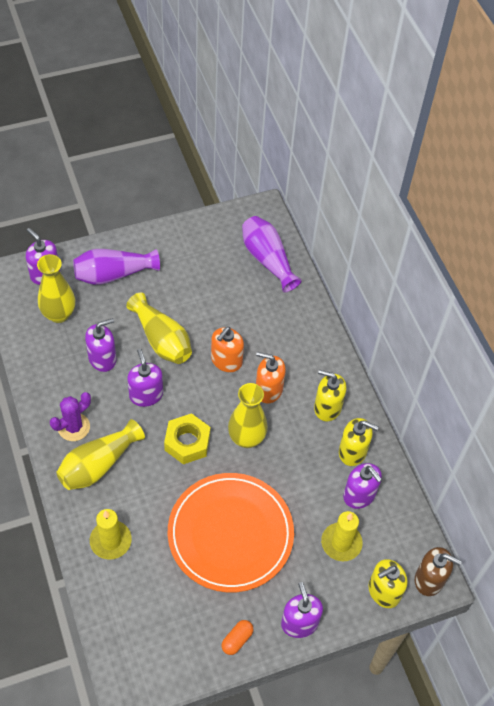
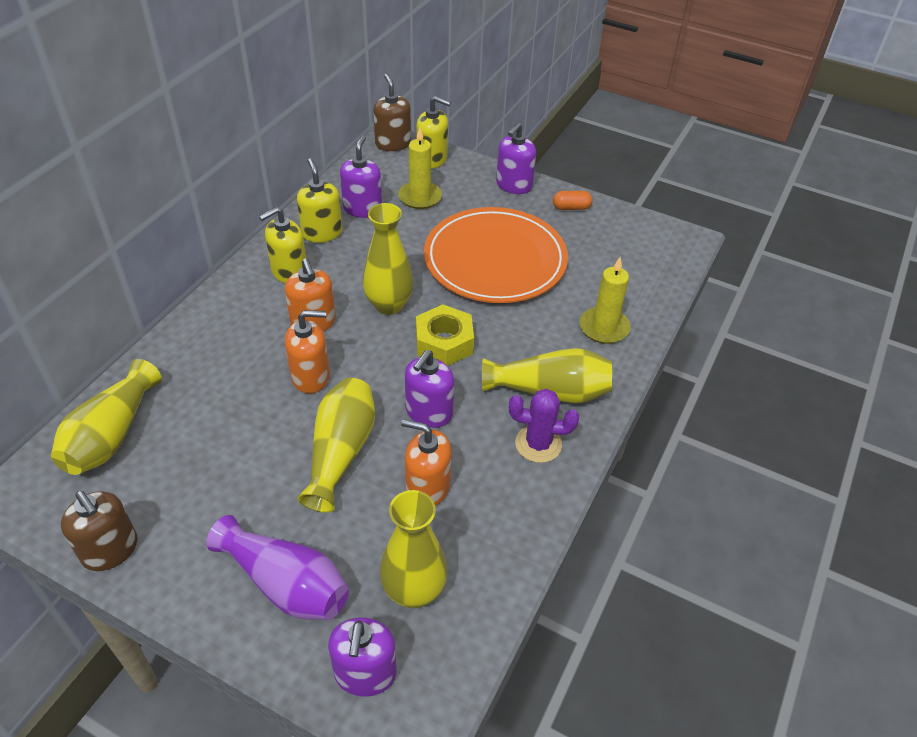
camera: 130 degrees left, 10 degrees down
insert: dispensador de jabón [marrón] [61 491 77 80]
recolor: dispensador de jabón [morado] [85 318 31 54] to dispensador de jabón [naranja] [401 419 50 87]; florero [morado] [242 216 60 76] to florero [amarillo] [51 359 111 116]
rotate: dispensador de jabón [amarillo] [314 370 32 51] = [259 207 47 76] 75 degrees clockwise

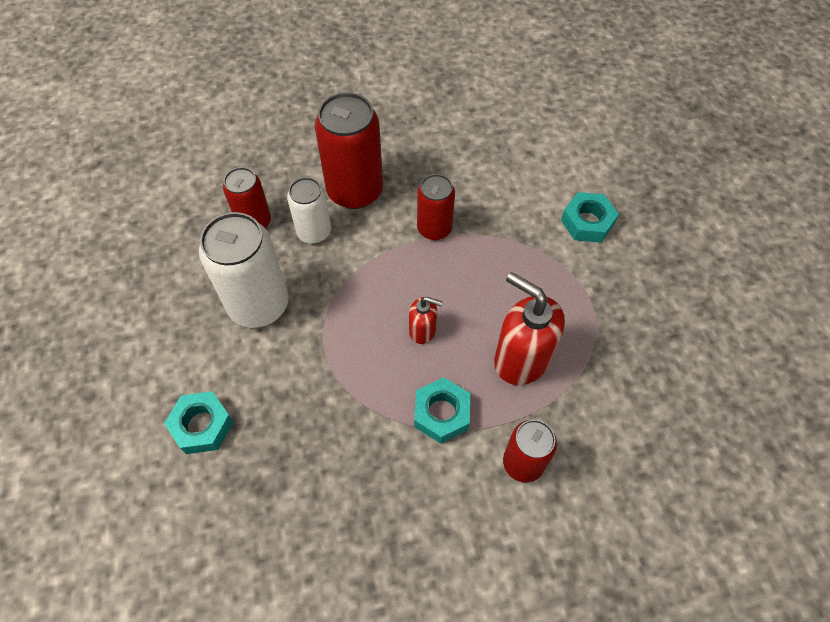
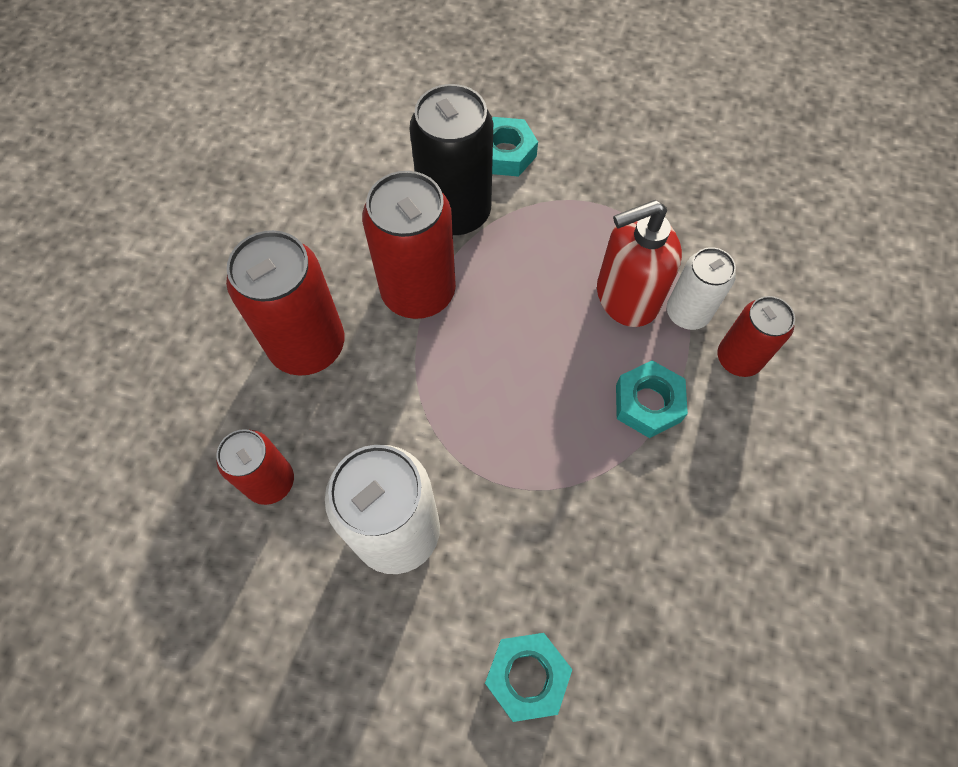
camera: 60 degrees left, 5 degrees up
delete: dispensador de jabón [rojo] [409 297 34 47]
insert: lata [negro] [410 84 83 152]
move: lata [blanco] [287 177 44 67] to [667 247 69 83]
resize: lata [rojo] [417 174 38 66] = [362 171 94 148] x1.67

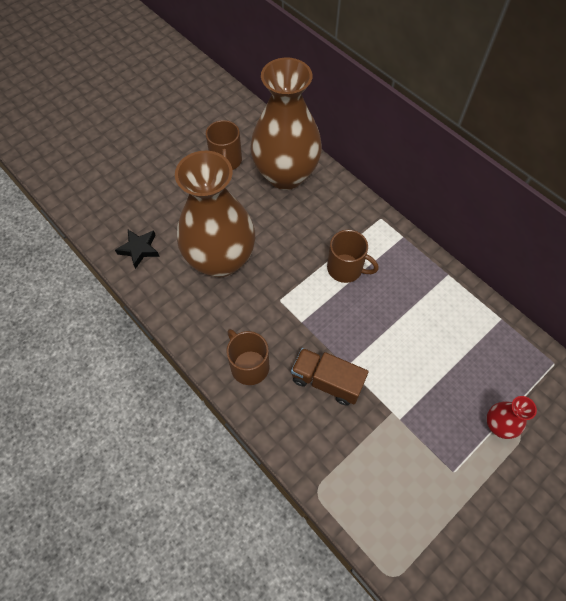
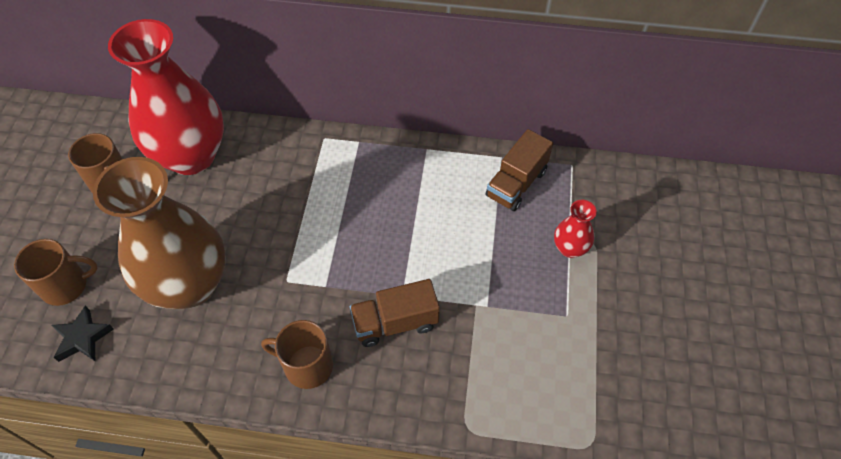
camera: 40 degrees left, 5 degrees down
insert: camión [marrón] [486 129 67 82]
move: taza [marrón] [327 230 52 53] to [14 239 84 67]
recolor: florero [marrón] [250 57 72 133] to florero [rojo] [108 19 116 156]

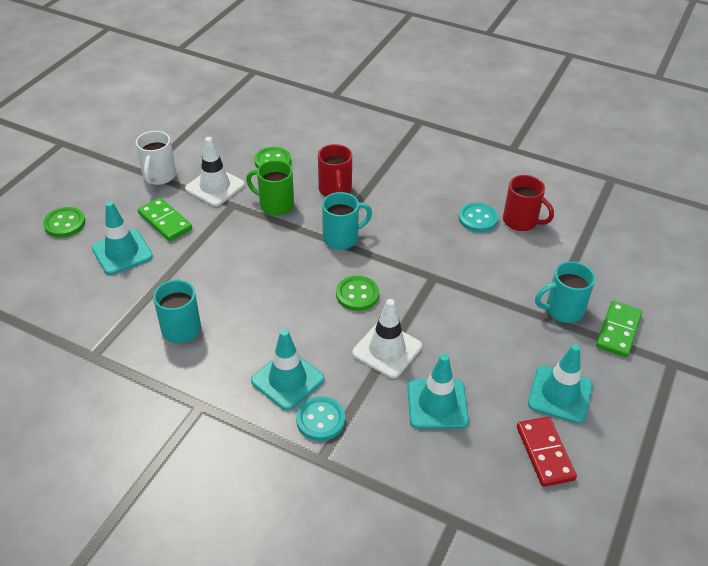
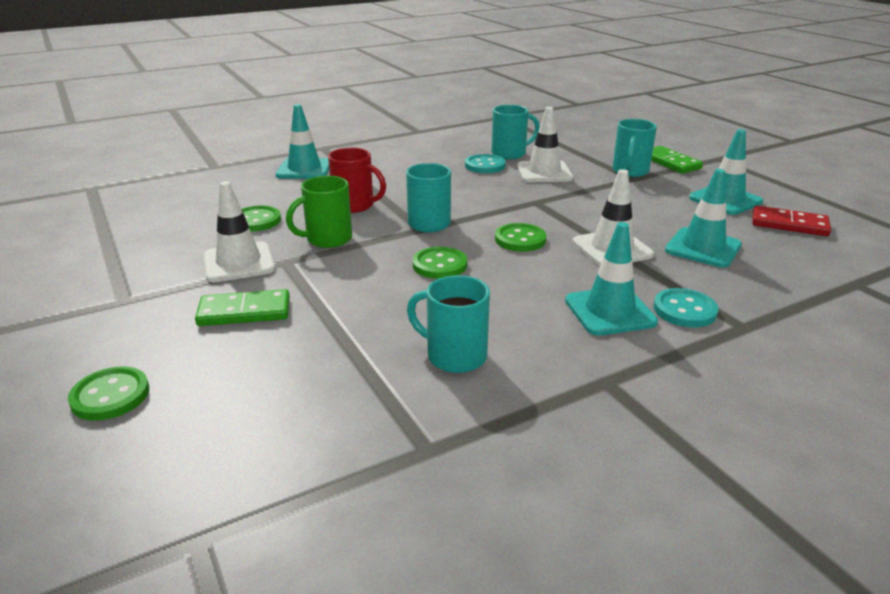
camera: 55 degrees left, 15 degrees down
delete: taza [blanco] [136 131 40 54]
insert: botón [verde] [413 247 54 32]; cono de tráfico [blanco] [517 107 56 75]
move: cono de tráfico [turquesa] [92 201 61 74] to [275 104 54 75]
recolor: taza [rojo] [503 175 51 56] to taza [turquesa] [491 105 49 54]

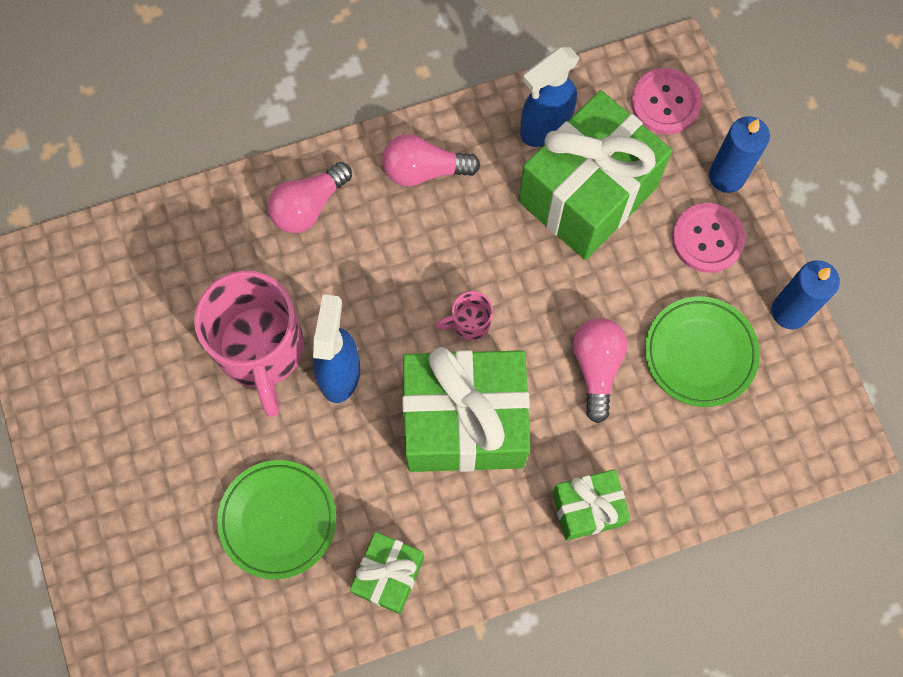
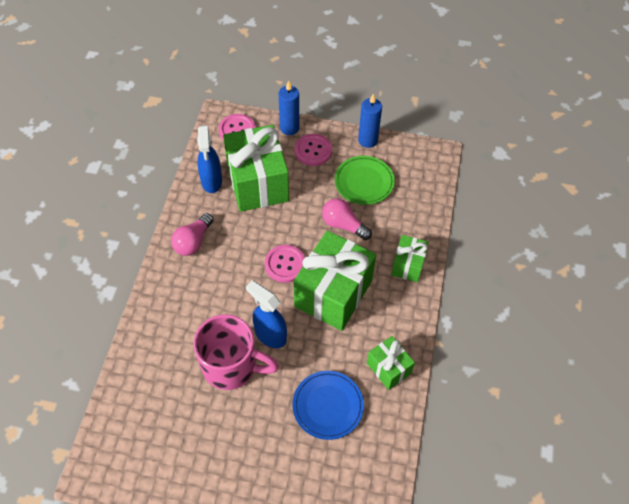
camera: 60 degrees left, 15 degrees down
delete: bombilla [rosa] [268 162 84 71]
replace: taza [rosa] [435 291 58 49] to botón [rosa] [265 245 40 38]
recolor: plato [verde] [217 460 119 119] to plato [azul] [292 371 72 69]

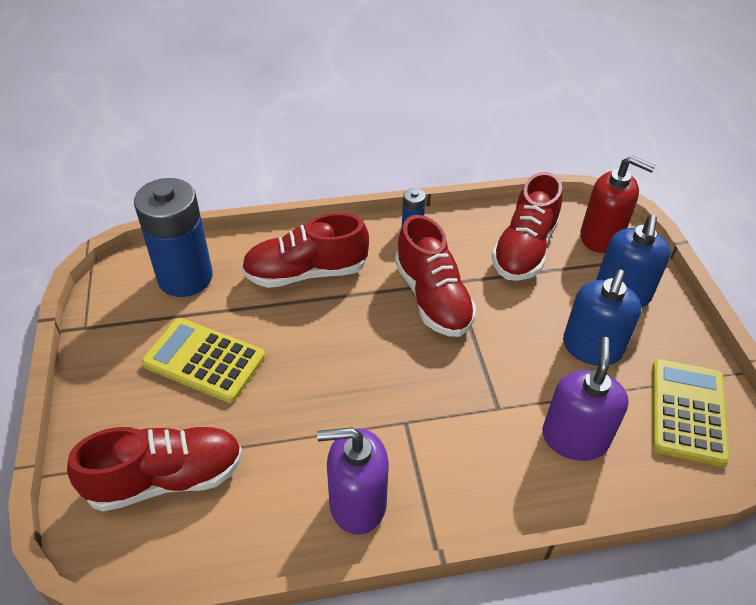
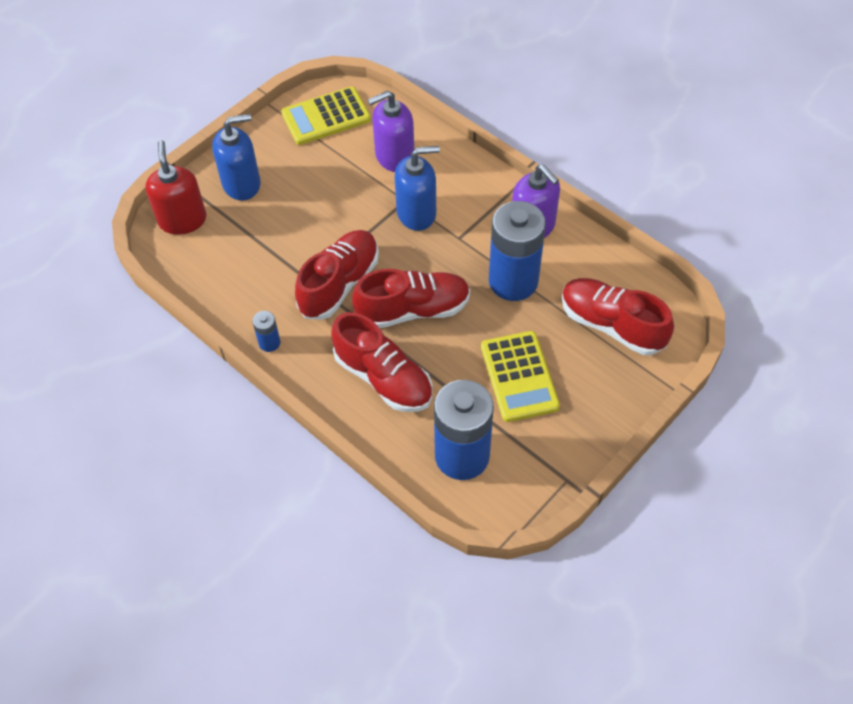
camera: 125 degrees left, 10 degrees up
insert: pila [azul] [489 201 57 100]
move: zapato [rojo] [492 172 71 109] to [352 269 118 59]; dispensador de jabón [azul] [563 269 79 97] to [395 146 45 85]

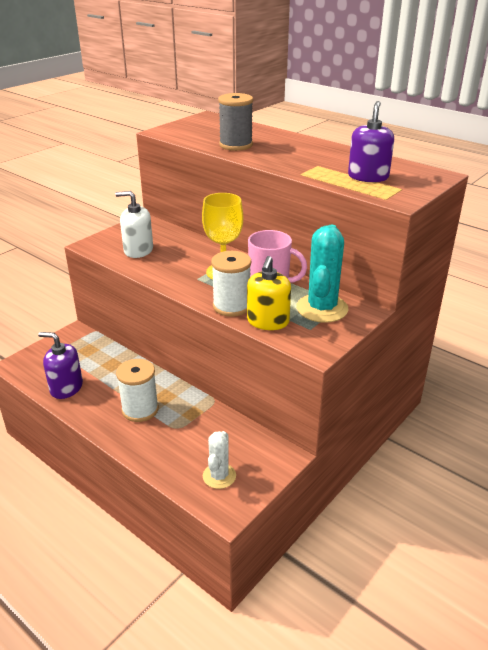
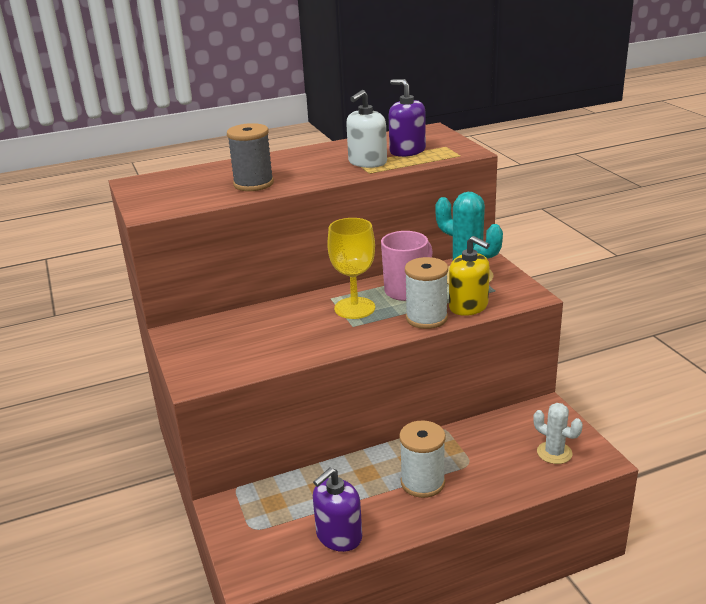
camera: 60 degrees left, 5 degrees down
move: dispensador de jabón [blanco] [115 191 38 67] to [346 90 41 78]

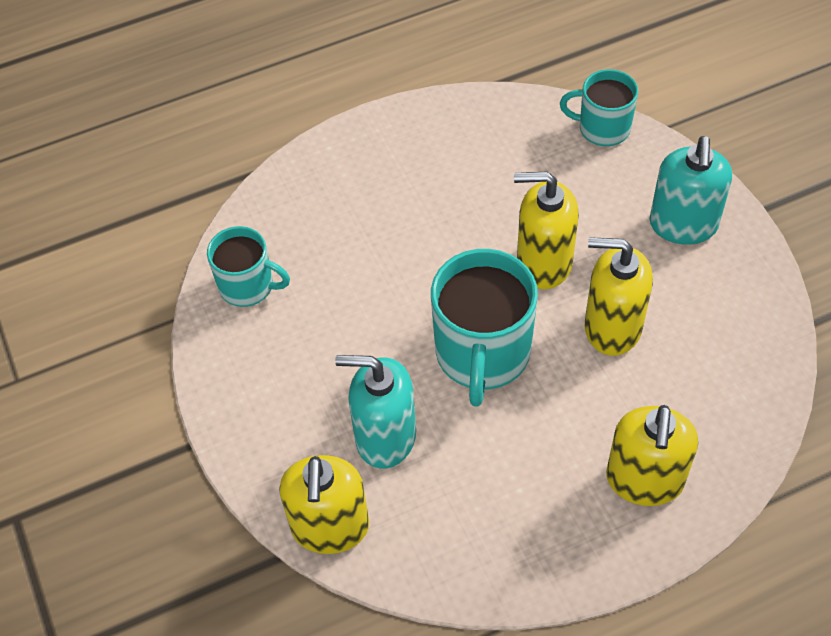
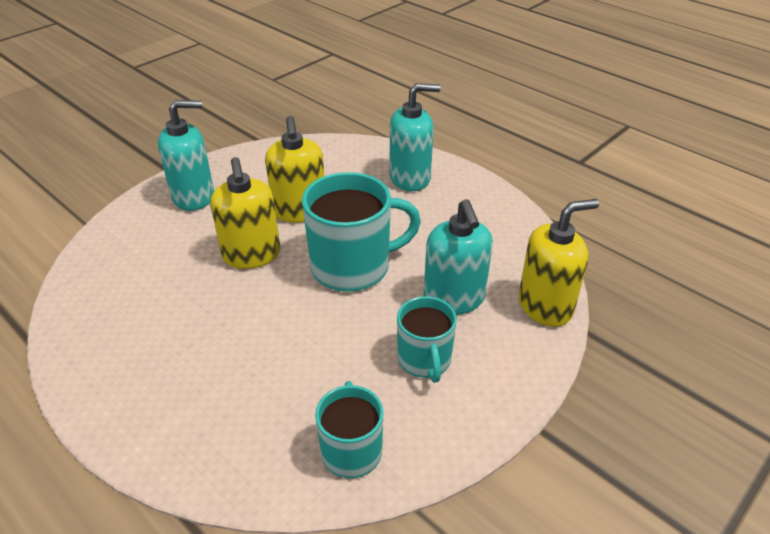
camera: 115 degrees left, 15 degrees down
move: taza [turquesa] [560 69 78 77] to [397 296 60 87]
recolor: dispensador de jabón [amarillo] [606 405 92 101] to dispensador de jabón [turquesa] [390 83 51 108]

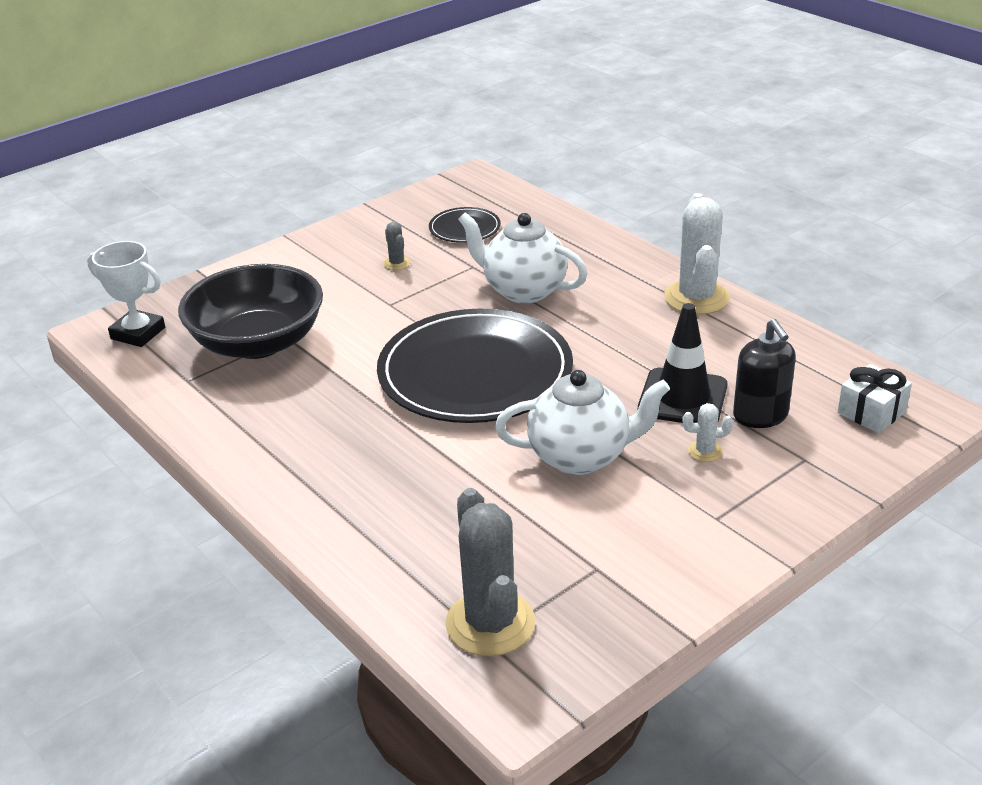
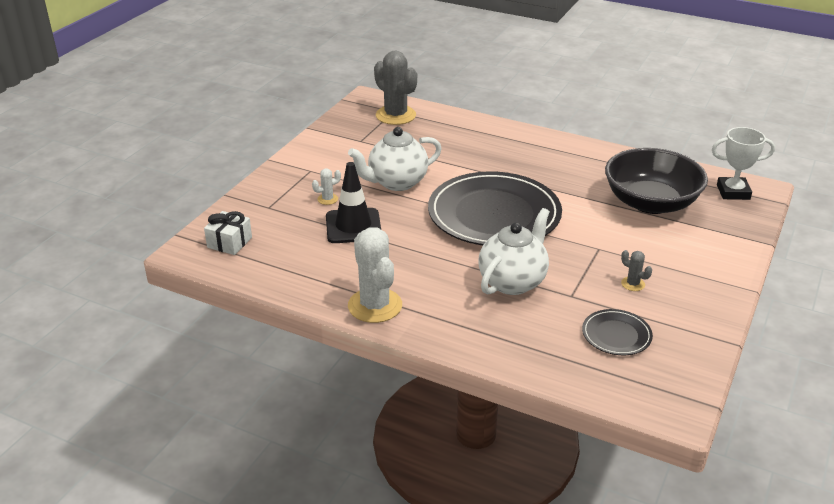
camera: 155 degrees right, 0 degrees up
delete: dispensador de jabón [negro] [733 319 63 109]
rotate: tetera [blanco] [458 212 130 92] = [478 208 72 87] 60 degrees counterclockwise

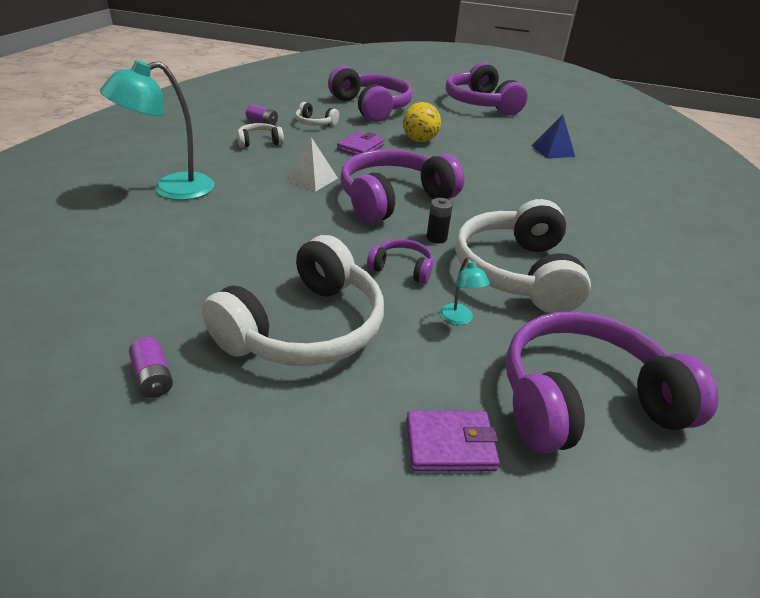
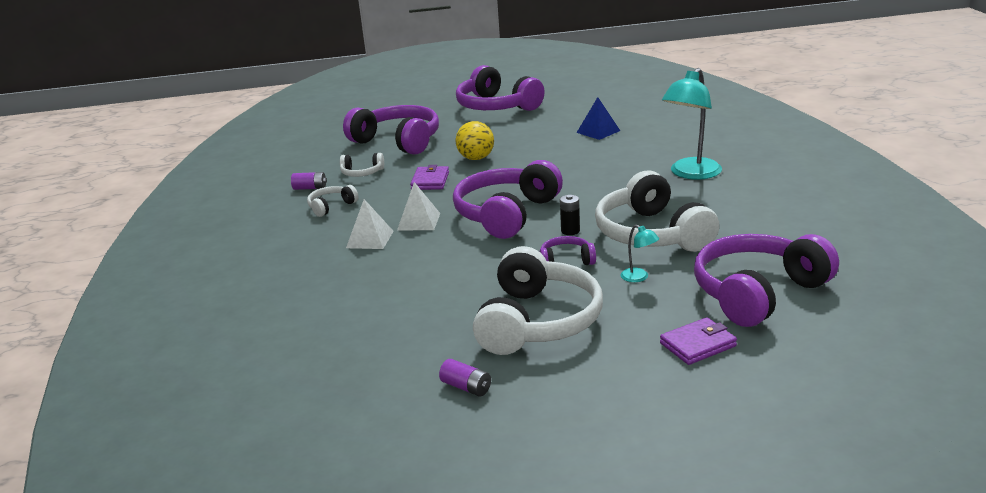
camera: 20 degrees left, 10 degrees down
insert: pirámide [blanco] [346 199 48 50]
move: lámpara [turquesa] [100 60 115 140] to [662 68 60 112]

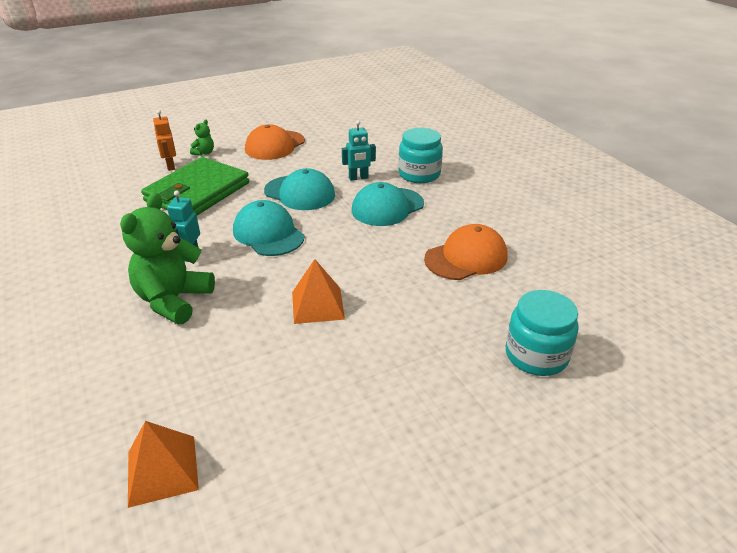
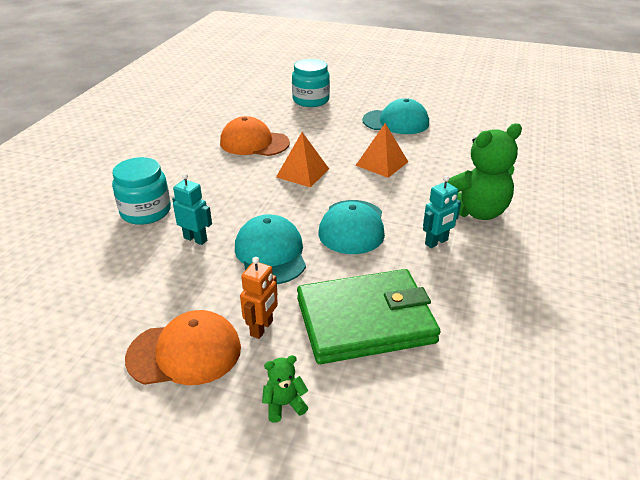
camera: 135 degrees left, 0 degrees up
move: pirámide [naranja] [128 421 71 87] to [276 132 53 55]; robot [naranja] [153 110 23 61] to [240 257 38 82]; gorra [turquesa] [352 182 72 44] to [362 98 67 36]

